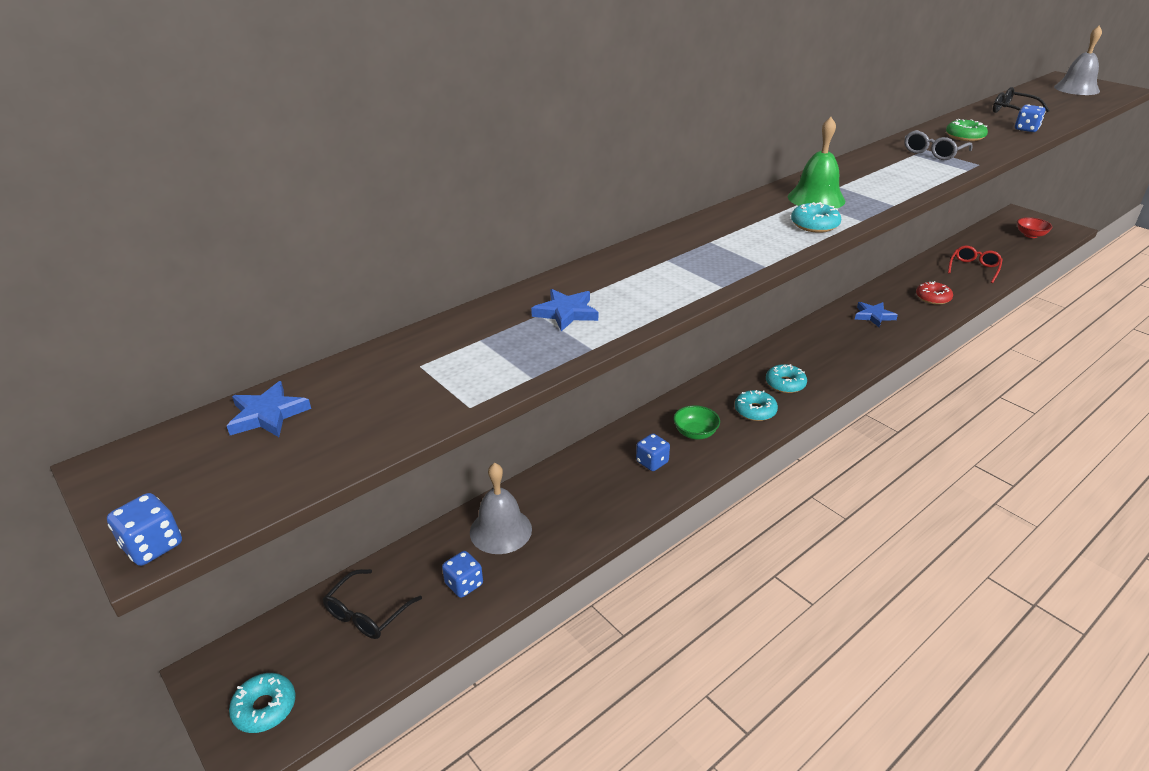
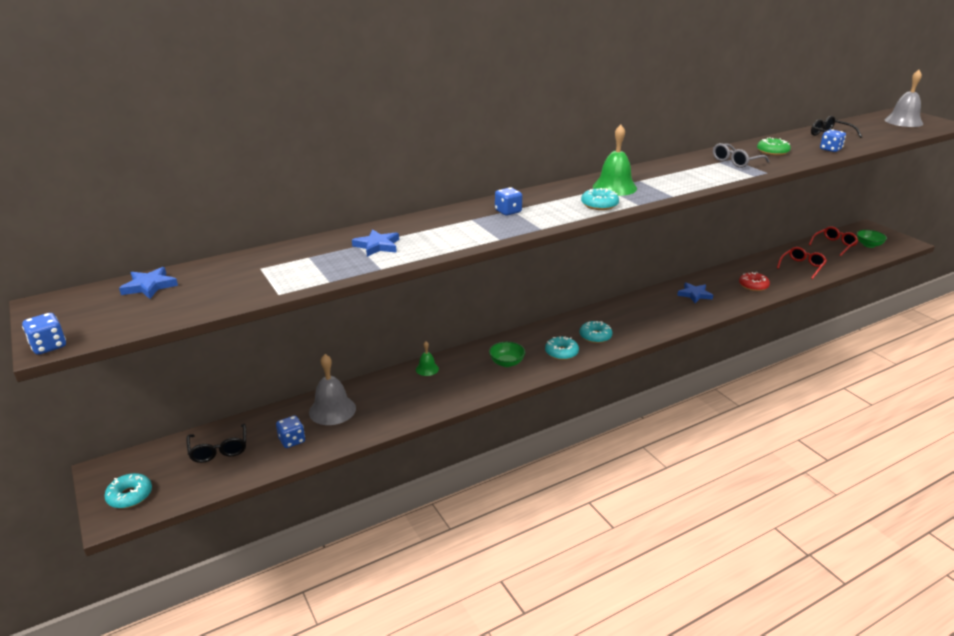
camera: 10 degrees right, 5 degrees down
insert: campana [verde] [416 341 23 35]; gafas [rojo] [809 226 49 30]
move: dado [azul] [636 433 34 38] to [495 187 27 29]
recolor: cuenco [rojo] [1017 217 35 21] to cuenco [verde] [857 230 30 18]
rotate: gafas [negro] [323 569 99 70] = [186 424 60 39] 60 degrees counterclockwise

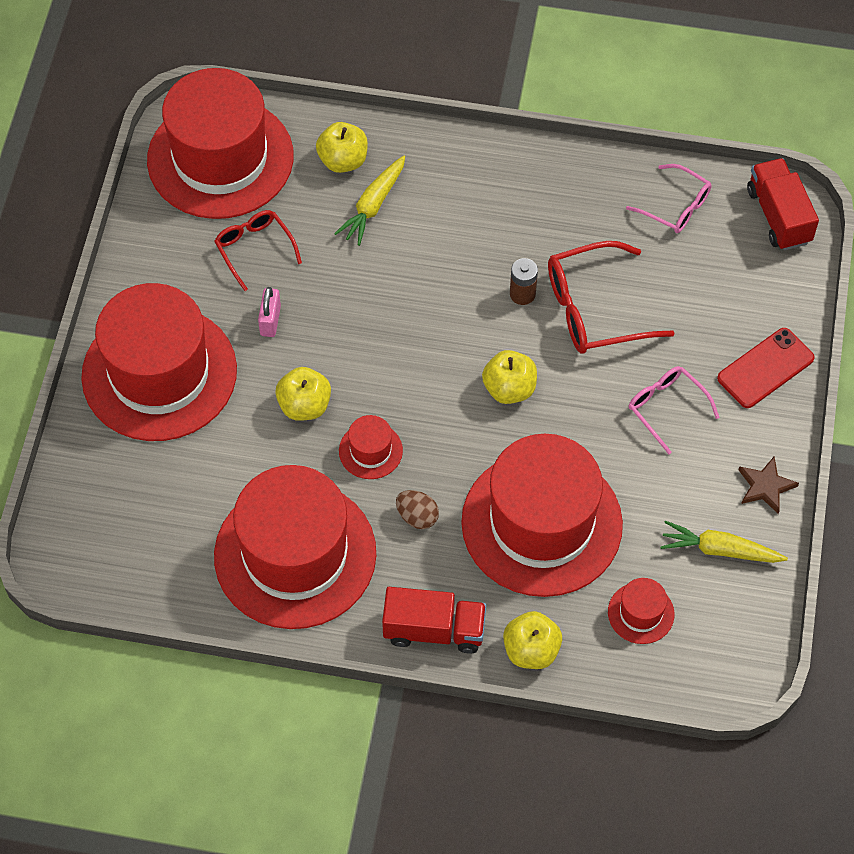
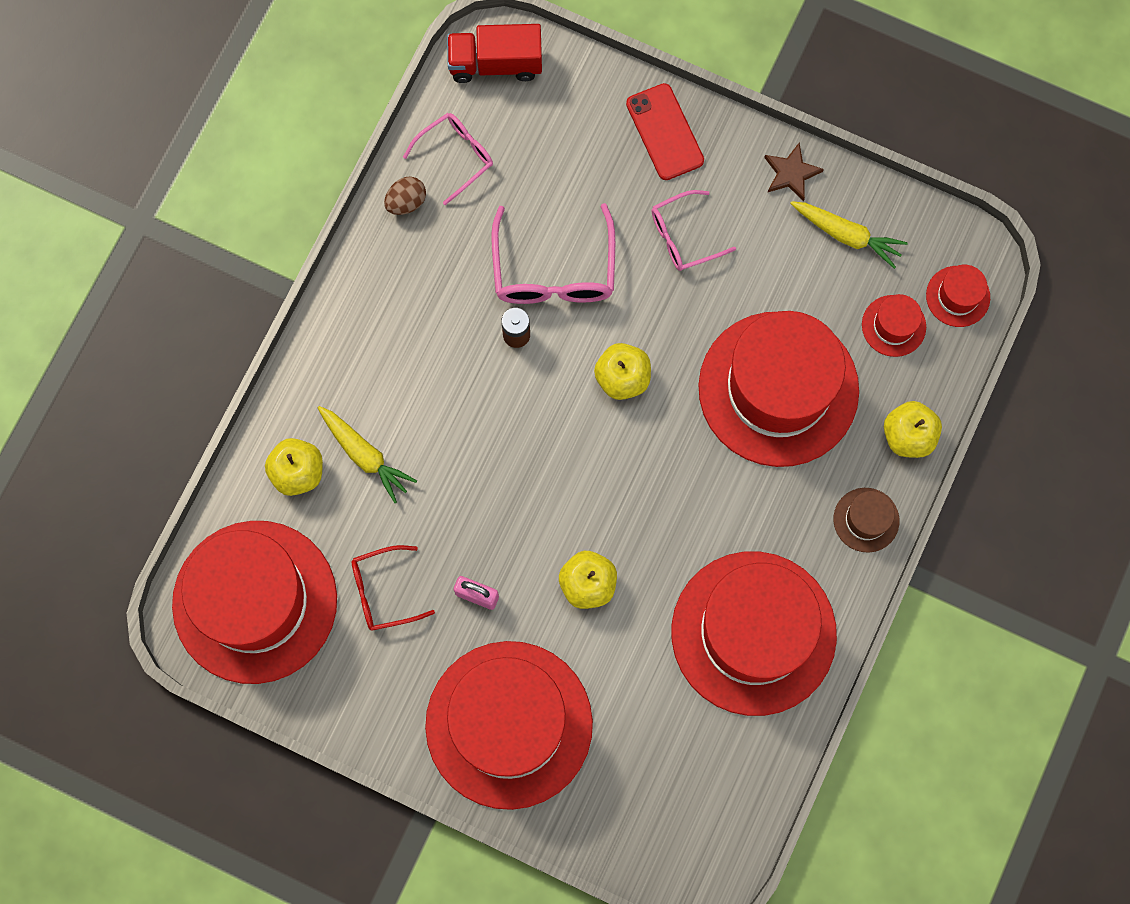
camera: 75 degrees left, 15 degrees up
move: sombrero [rojo] [339 415 64 64] to [926 265 64 62]; huevo [marrón] [396 490 43 39] to [384 177 42 38]
replace: camión [rojo] [382 587 104 67] to sombrero [marrón] [834 488 65 64]
recolor: gafas [rojo] [548 241 127 113] to gafas [rosa] [491 203 124 101]
rotate: zanahoria [amarillo] [660 521 128 42] = [790 201 118 68] 90 degrees counterclockwise

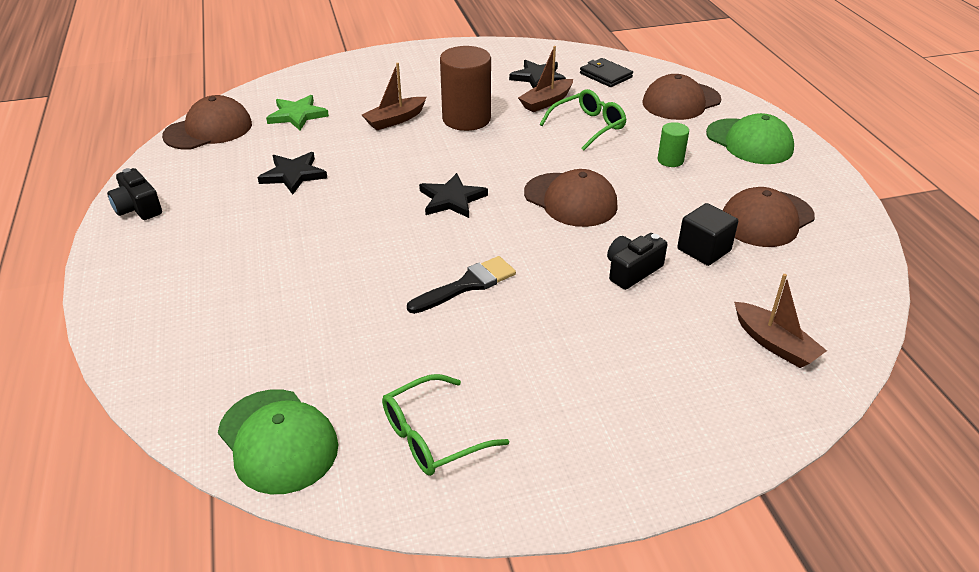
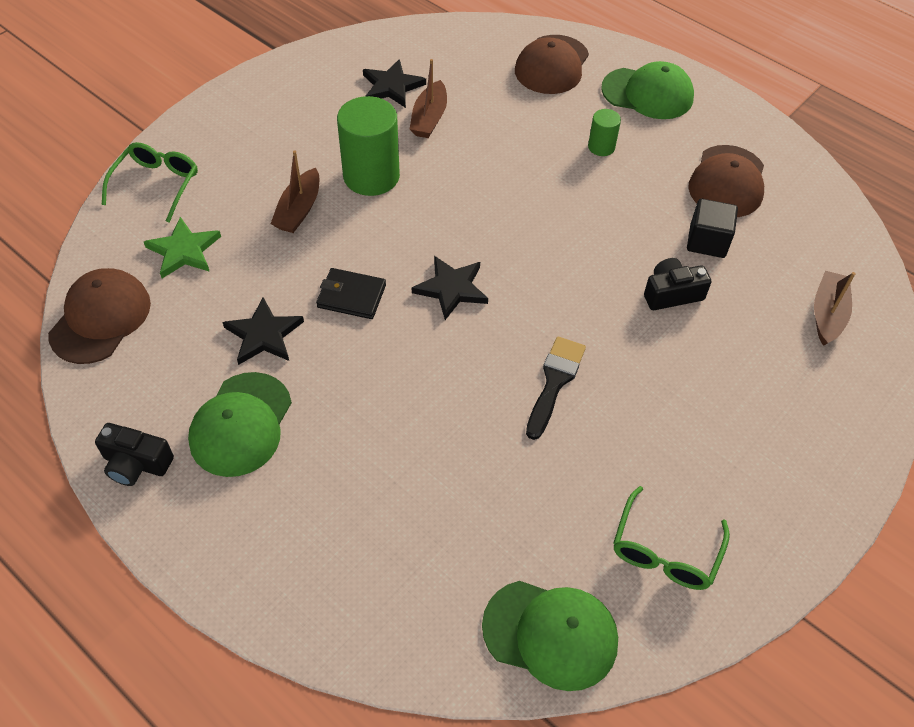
camera: 35 degrees left, 15 degrees up
delete: gorra [marrón] [524 169 94 58]
insert: gorra [verde] [188 372 104 105]
move: gafas [verde] [540 89 87 62] to [102 142 96 81]; cartera [negro] [580 58 53 29] to [316 268 70 51]
recolor: cilindro [marrón] [440 46 51 85] to cilindro [verde] [337 96 63 100]
rotate: cámara [negro] [607 233 60 57] = [644 258 68 52] 60 degrees clockwise; barco [marrón] [734 274 93 94] = [814 271 42 75] 90 degrees counterclockwise

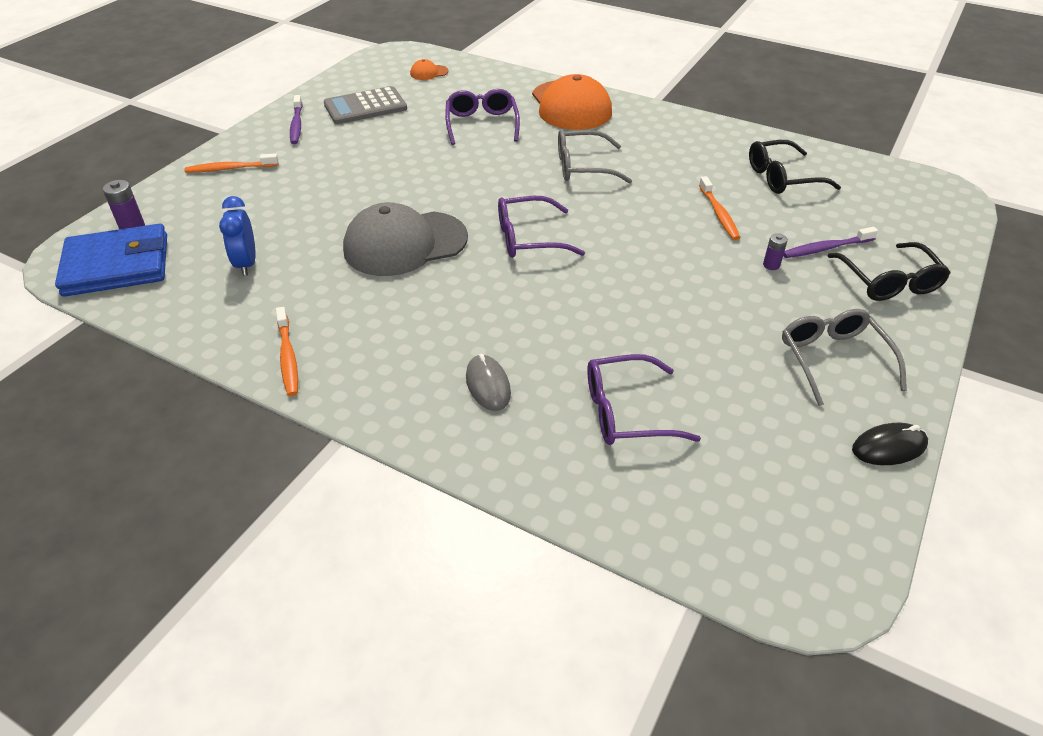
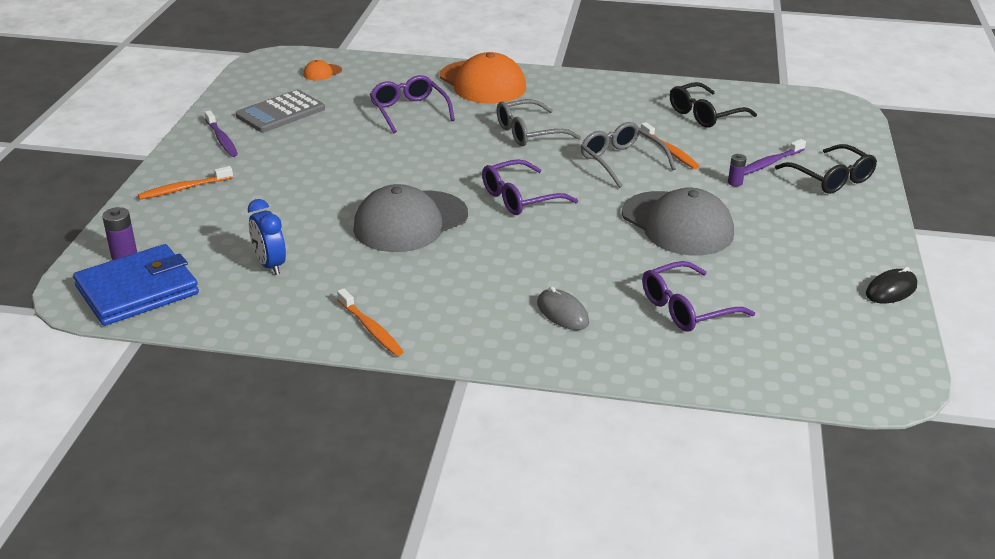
camera: 20 degrees left, 10 degrees down
insert: gorra [gris] [622 188 112 67]
move: gafas [gris] [782 309 125 97] to [581 122 95 66]

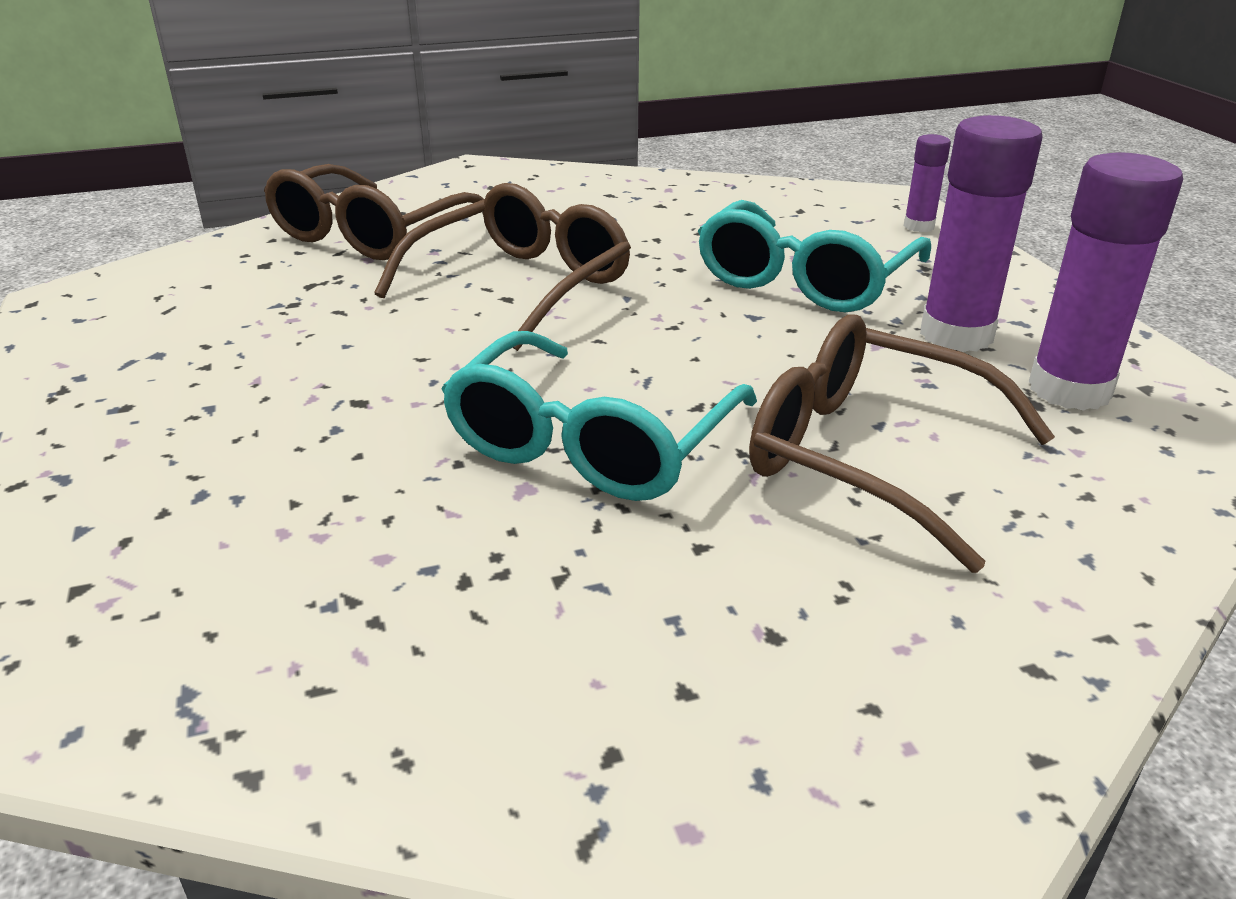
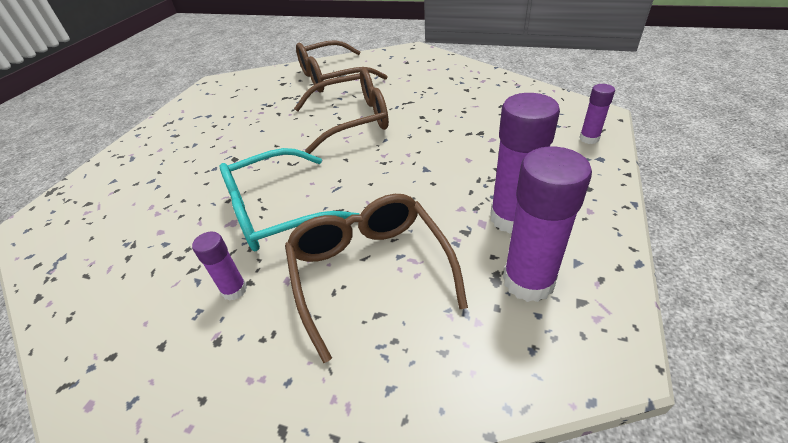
camera: 40 degrees right, 10 degrees up
delete: gafas [turquesa] [698 200 233 112]
insert: barra de pegamento [morado] [192 232 55 69]

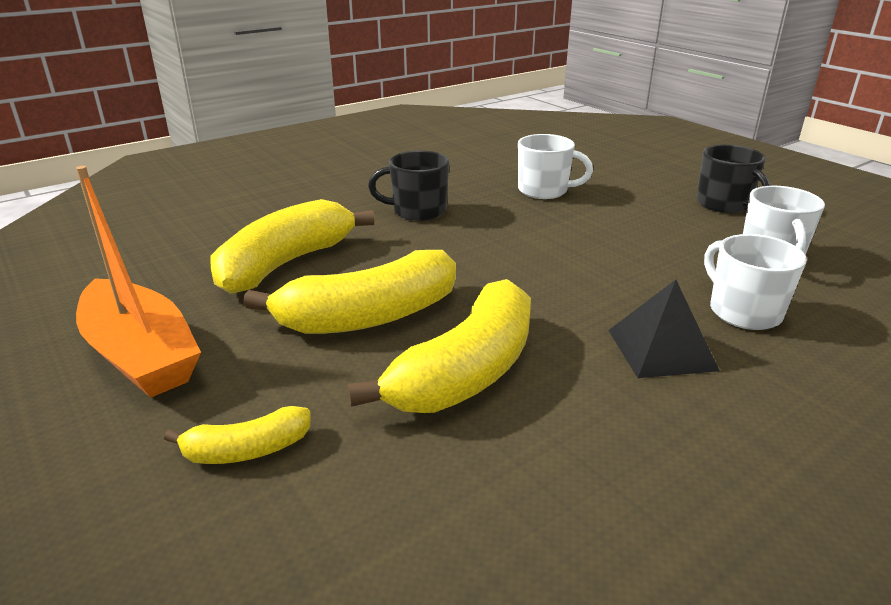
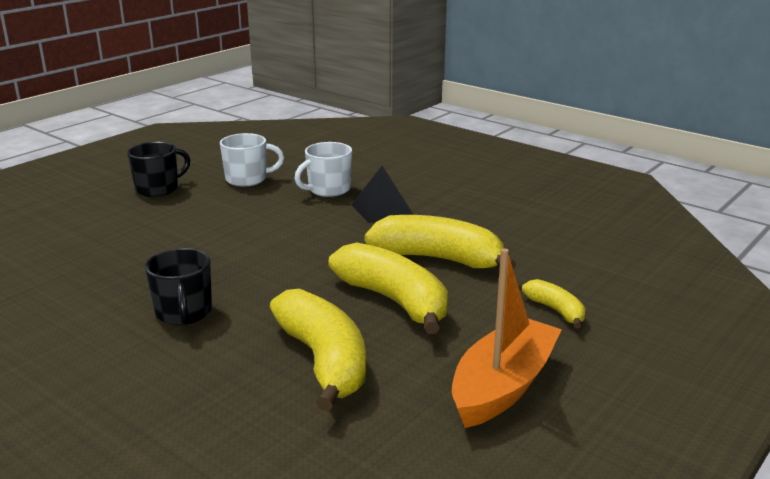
camera: 105 degrees left, 5 degrees down
delete: taza [blanco] [518 134 75 65]
rotate: plátano [amarillo] [211 199 163 95] = [270 288 96 123] 135 degrees counterclockwise

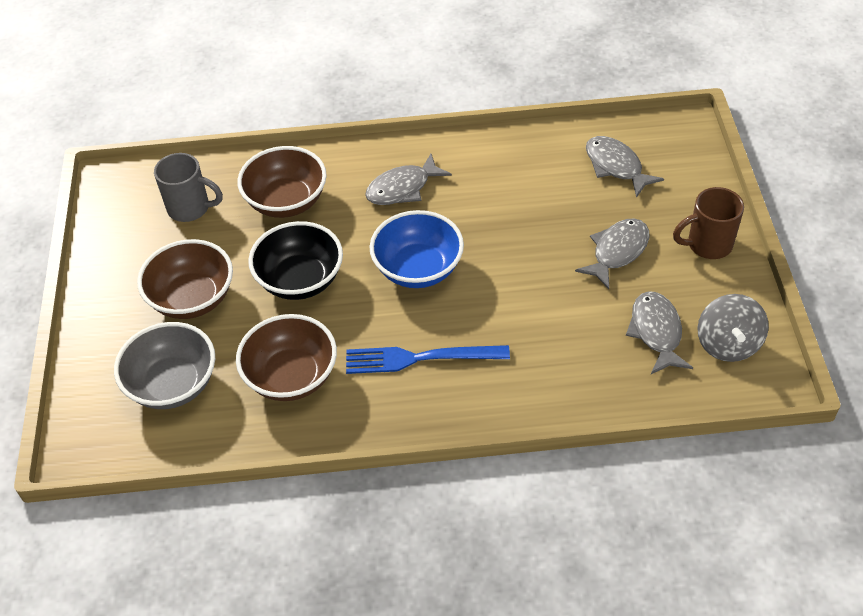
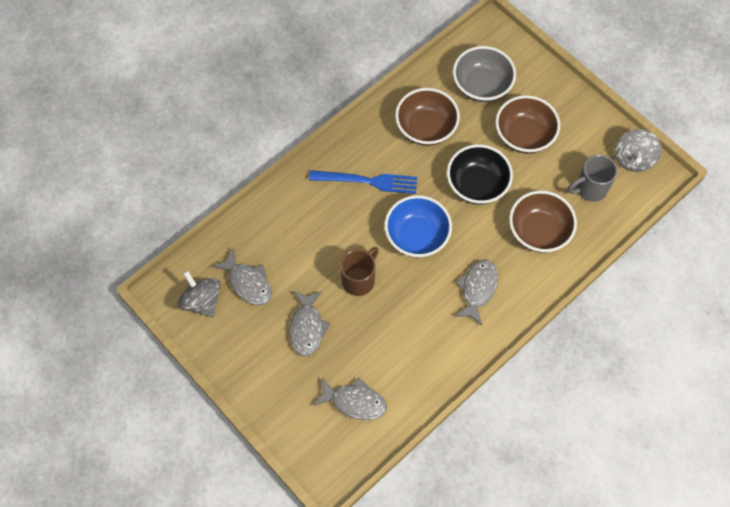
camera: 140 degrees right, 15 degrees up
insert: peonza [gris] [615 129 47 43]
move: taza [marrón] [673 187 71 72] to [340 247 39 49]
rotate: tenedor [azul] [346 345 164 29] = [309 170 108 24] 45 degrees clockwise

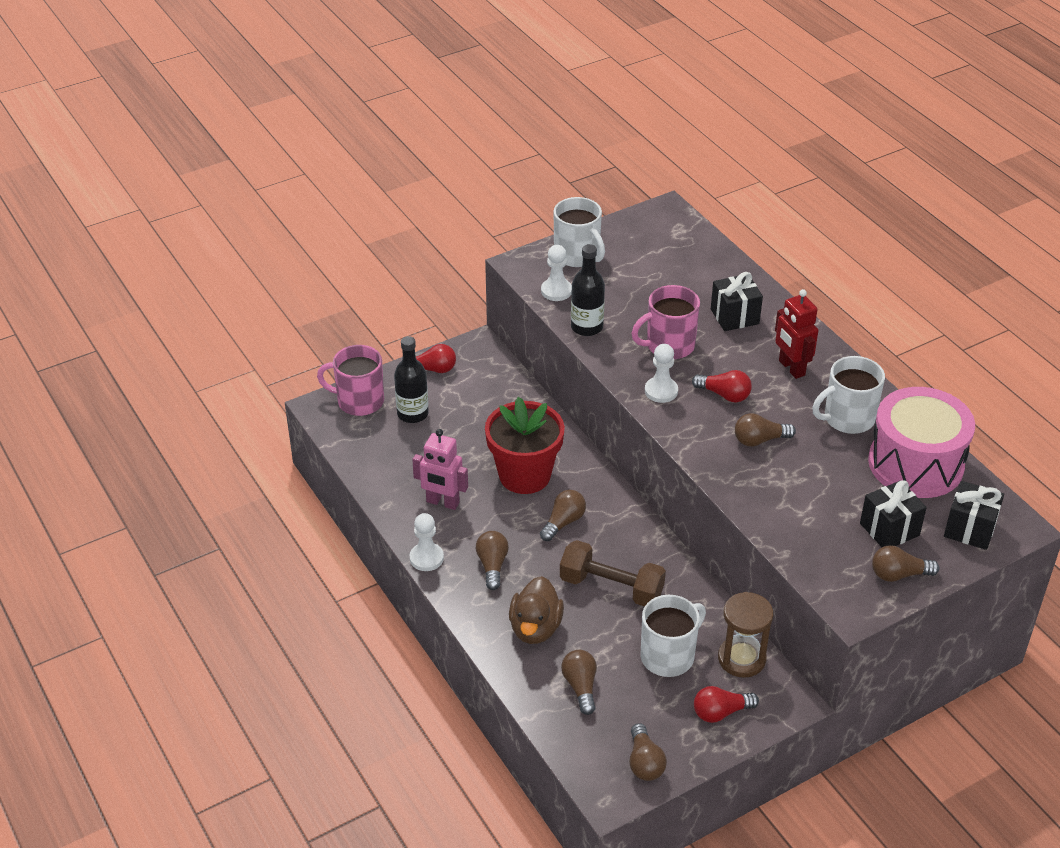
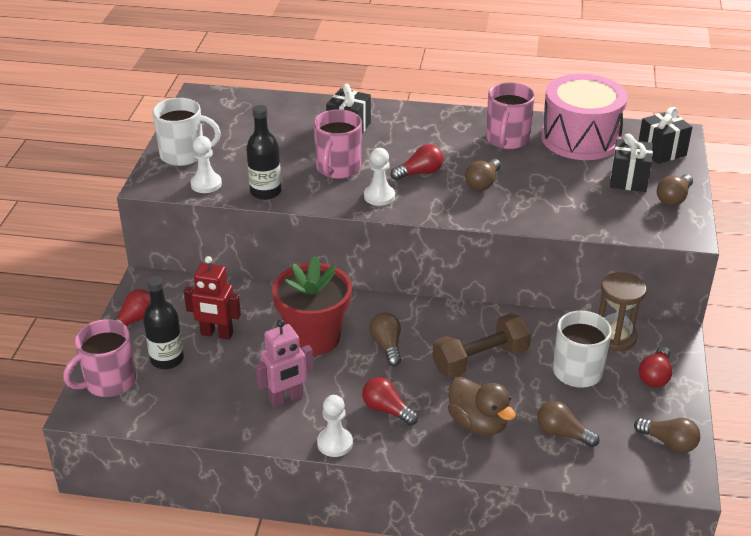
camera: 50 degrees left, 5 degrees down
move: robot [rojo] [775 289 44 90] to [184 256 57 84]
recolor: bombilla [marrón] [476 531 33 59] to bombilla [rojo] [362 377 56 49]; taza [blanco] [812 356 73 78] to taza [rosa] [486 82 49 67]

